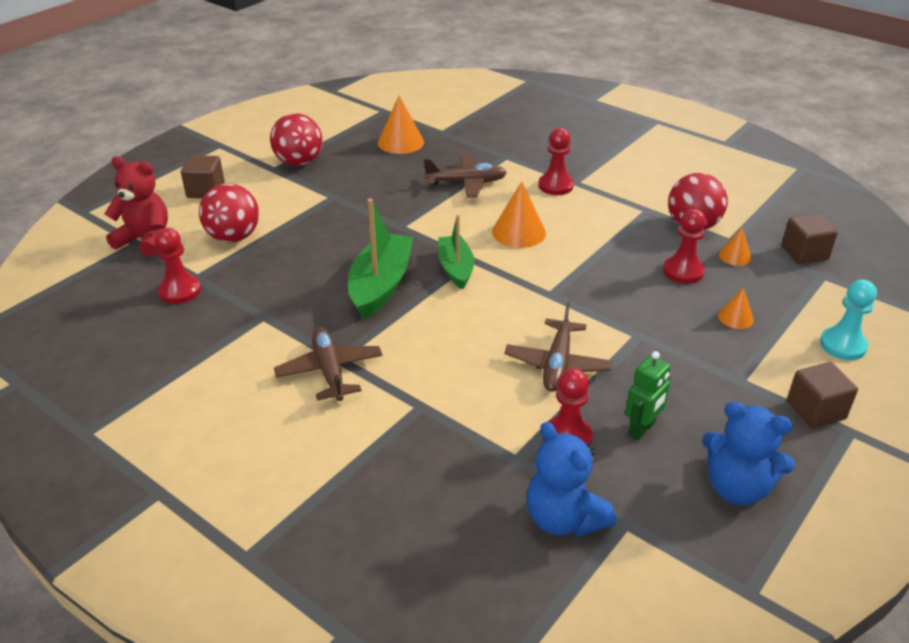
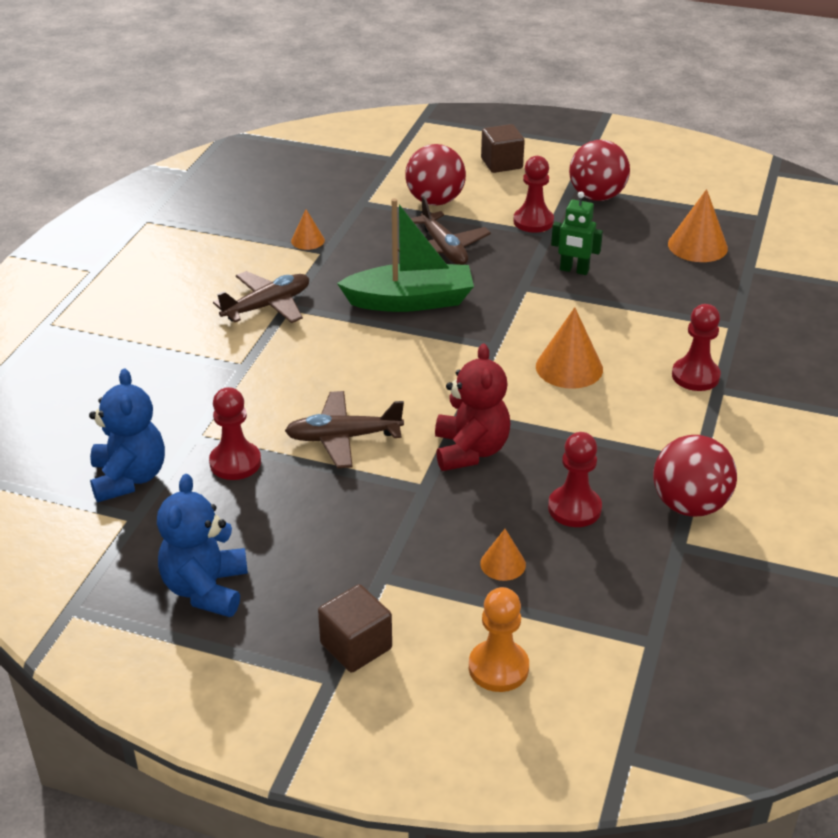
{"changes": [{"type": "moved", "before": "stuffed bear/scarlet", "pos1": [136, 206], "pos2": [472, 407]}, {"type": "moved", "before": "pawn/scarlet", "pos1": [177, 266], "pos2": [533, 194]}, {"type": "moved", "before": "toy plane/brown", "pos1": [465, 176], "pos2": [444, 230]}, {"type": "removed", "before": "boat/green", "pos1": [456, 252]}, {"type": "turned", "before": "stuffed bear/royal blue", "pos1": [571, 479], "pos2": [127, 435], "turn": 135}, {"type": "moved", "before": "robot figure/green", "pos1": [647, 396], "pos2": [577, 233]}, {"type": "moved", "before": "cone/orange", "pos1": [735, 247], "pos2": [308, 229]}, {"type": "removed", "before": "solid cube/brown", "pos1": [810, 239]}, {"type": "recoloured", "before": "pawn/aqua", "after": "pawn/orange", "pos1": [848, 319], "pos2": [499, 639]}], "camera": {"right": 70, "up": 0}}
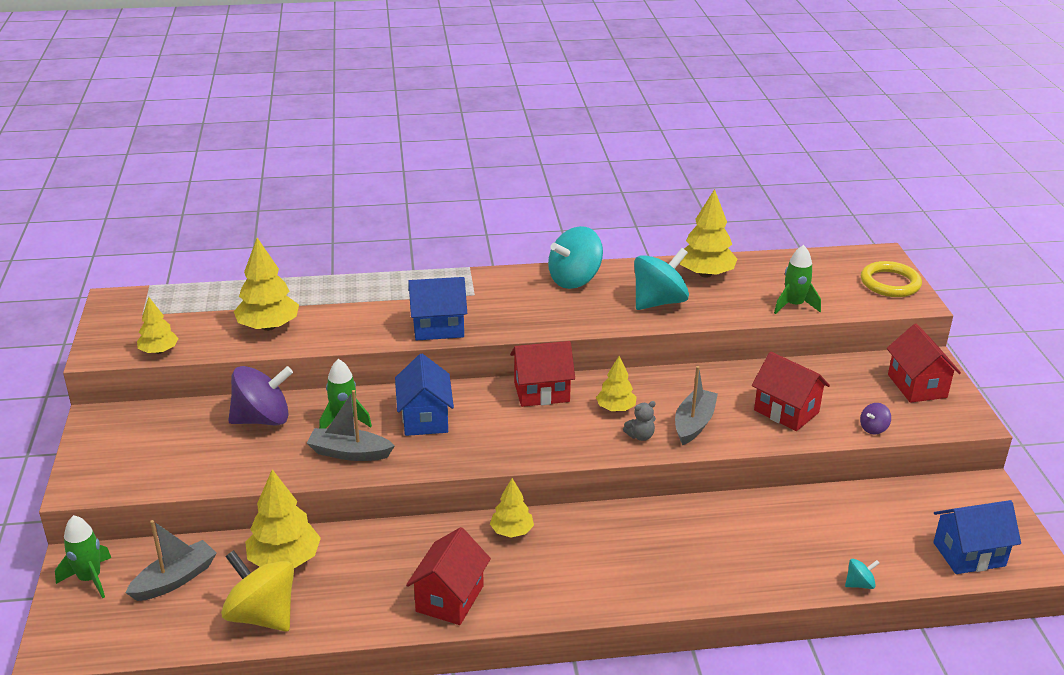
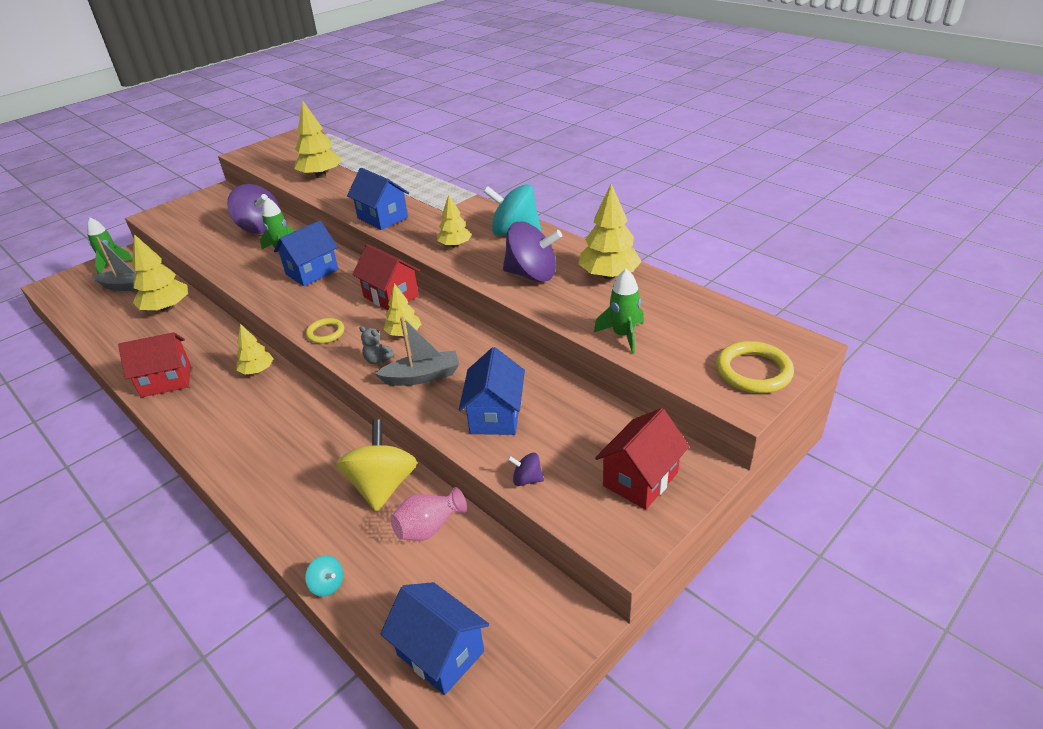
{"changes": [{"type": "moved", "before": "toy tree/bright yellow", "pos1": [158, 325], "pos2": [454, 221]}, {"type": "moved", "before": "toy top/bright yellow", "pos1": [257, 591], "pos2": [376, 465]}, {"type": "removed", "before": "boat/gray", "pos1": [351, 425]}, {"type": "recoloured", "before": "toy top/aqua", "after": "toy top/purple", "pos1": [661, 279], "pos2": [532, 252]}, {"type": "recoloured", "before": "cottage/scarlet", "after": "cottage/royal blue", "pos1": [791, 391], "pos2": [492, 391]}, {"type": "added", "after": "hoop/bright yellow", "pos2": [325, 331]}, {"type": "added", "after": "tall vase/rose-pink", "pos2": [429, 514]}], "camera": {"right": 55, "up": 5}}
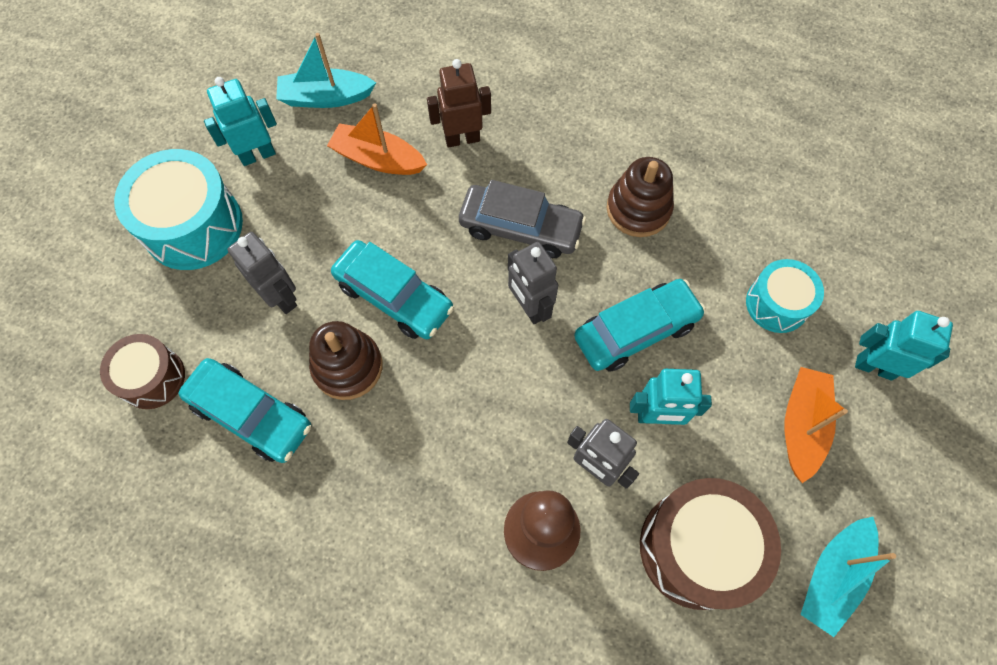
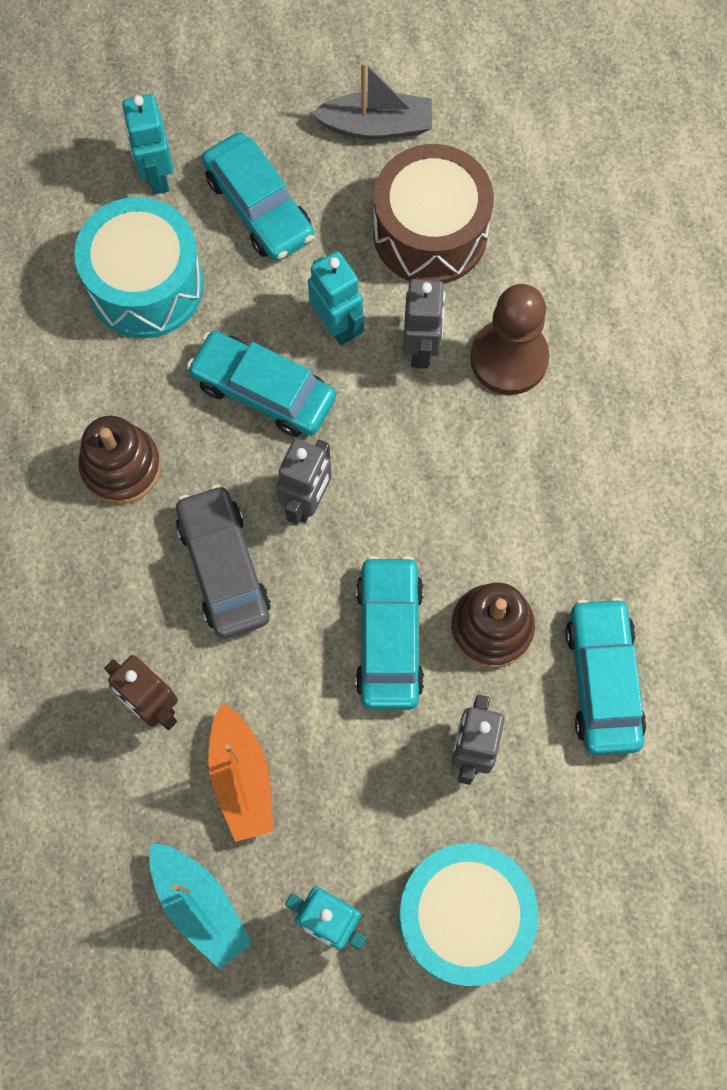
{"changes": [{"type": "removed", "before": "toy drum/brown", "pos1": [142, 371]}, {"type": "resized", "before": "toy drum/aqua", "pos1": [785, 296], "pos2": [139, 267], "scale": 1.65}, {"type": "replaced", "before": "boat/orange", "after": "car/aqua", "pos1": [816, 425], "pos2": [258, 196]}, {"type": "recoloured", "before": "boat/aqua", "after": "boat/gray", "pos1": [848, 577], "pos2": [372, 100]}], "camera": {"right": -125, "up": 5}}
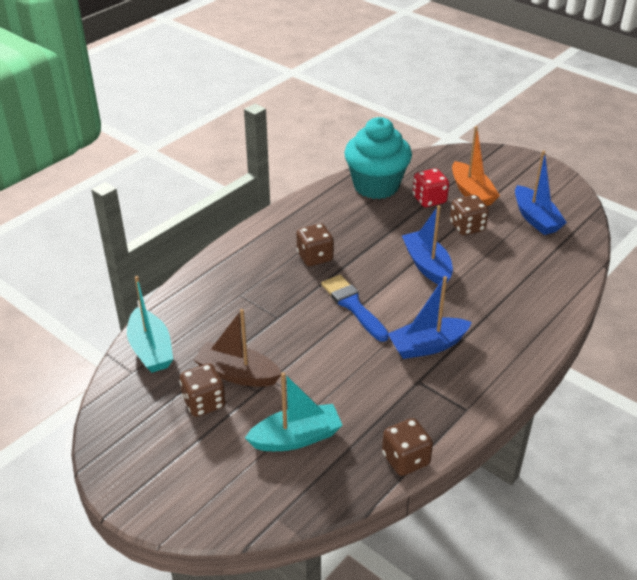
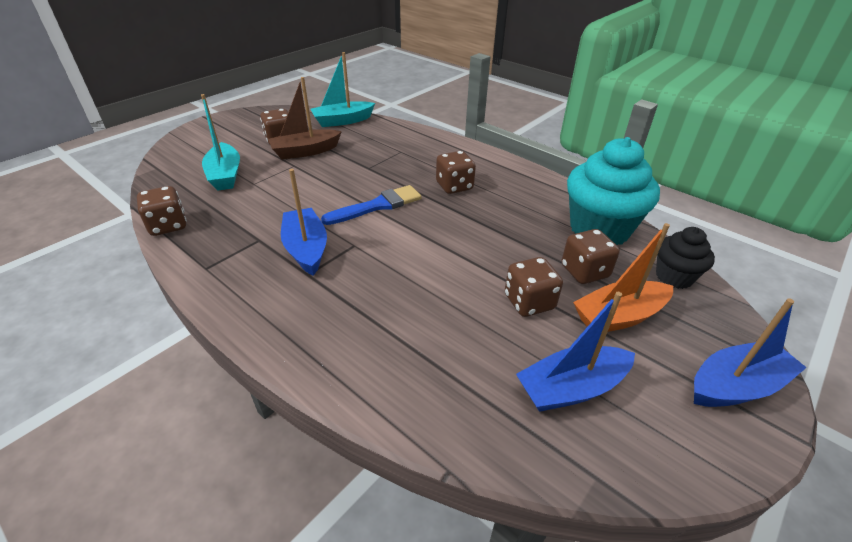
{"changes": [{"type": "turned", "before": "boat/brown", "pos1": [237, 348], "pos2": [305, 118], "turn": -135}, {"type": "moved", "before": "boat/royal blue", "pos1": [427, 245], "pos2": [750, 352]}, {"type": "recoloured", "before": "dice/scarlet", "after": "dice/brown", "pos1": [431, 187], "pos2": [591, 256]}, {"type": "added", "after": "fairy cake/jet-black", "pos2": [685, 258]}], "camera": {"right": 90, "up": 0}}
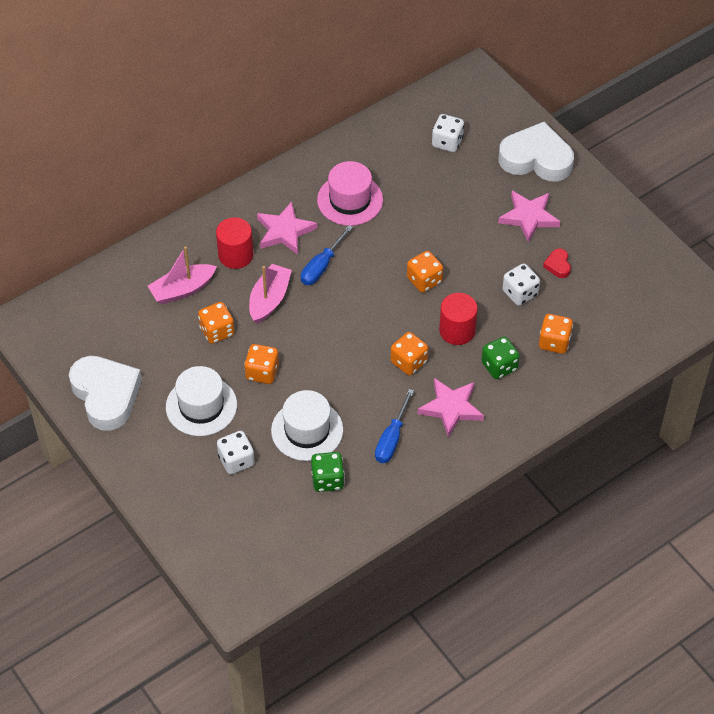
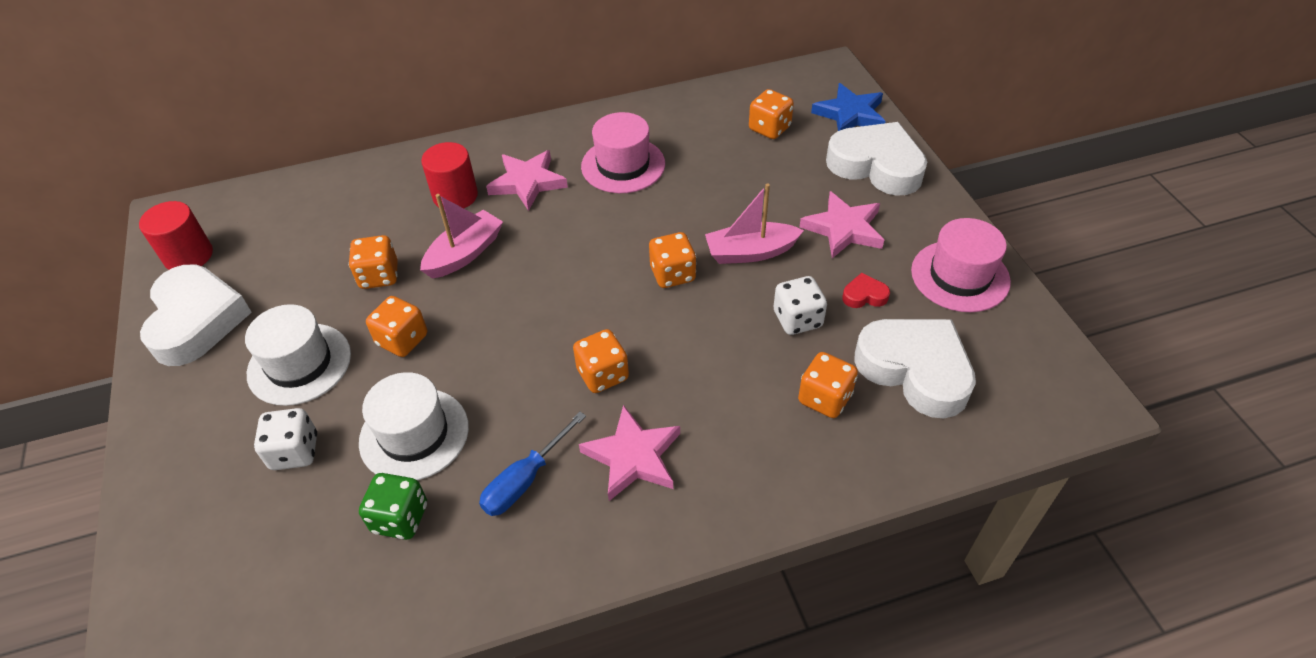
{"changes": [{"type": "moved", "before": "boat/rose-pink", "pos1": [182, 275], "pos2": [754, 223]}, {"type": "removed", "before": "flat screwdriver/royal blue", "pos1": [327, 255]}, {"type": "recoloured", "before": "dice/pure white", "after": "dice/orange", "pos1": [448, 133], "pos2": [771, 114]}, {"type": "moved", "before": "cylinder shape/scarlet", "pos1": [458, 319], "pos2": [176, 235]}, {"type": "removed", "before": "dice/green", "pos1": [501, 358]}, {"type": "turned", "before": "love heart/scarlet", "pos1": [557, 263], "pos2": [866, 290], "turn": 75}, {"type": "added", "after": "star/royal blue", "pos2": [848, 107]}, {"type": "added", "after": "love heart/pure white", "pos2": [915, 368]}, {"type": "added", "after": "top hat/rose-pink", "pos2": [961, 265]}], "camera": {"right": 20, "up": -5}}
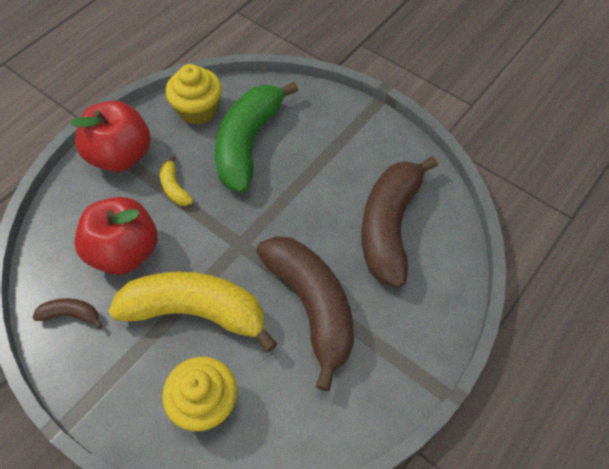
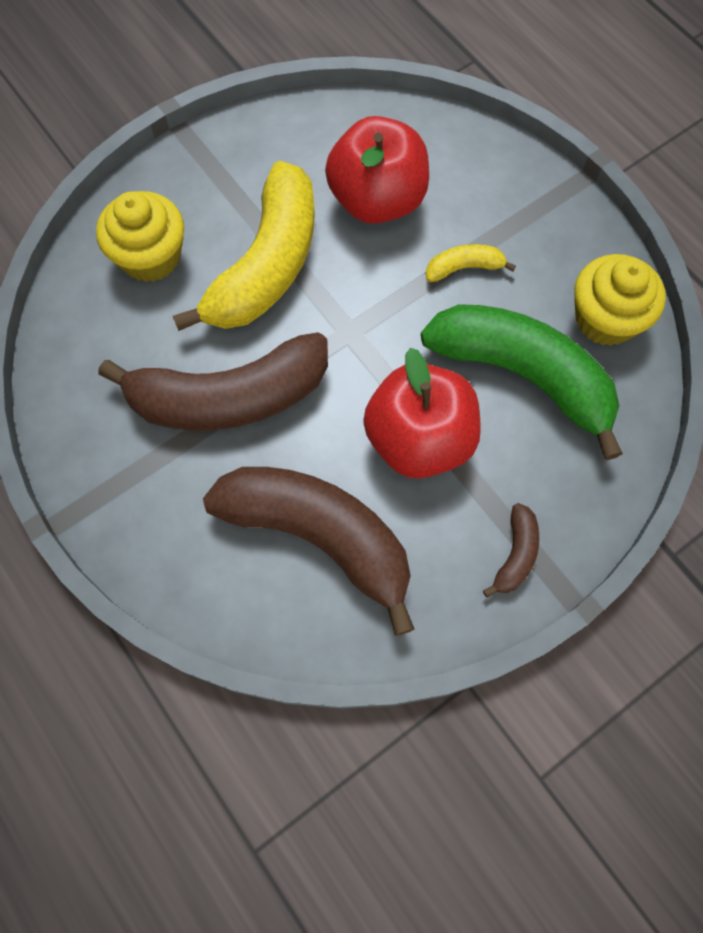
{"changes": [{"type": "moved", "before": "banana fruit/brown", "pos1": [67, 313], "pos2": [511, 550]}, {"type": "moved", "before": "toy apple/scarlet", "pos1": [110, 136], "pos2": [422, 413]}], "camera": {"right": 105, "up": 10}}
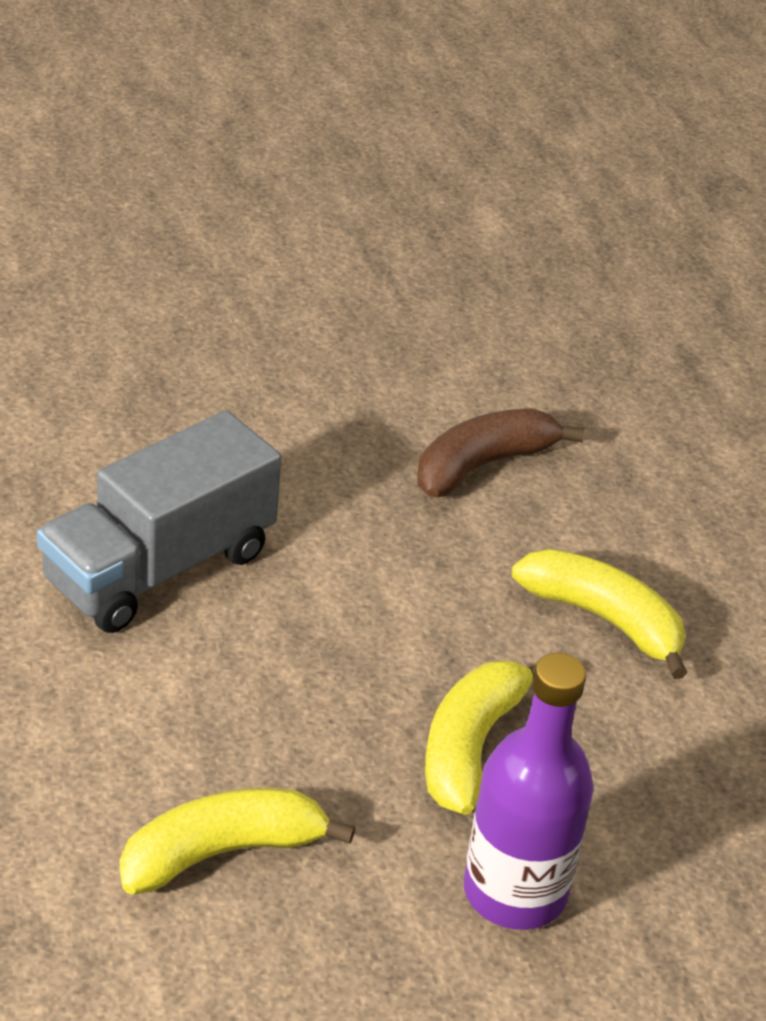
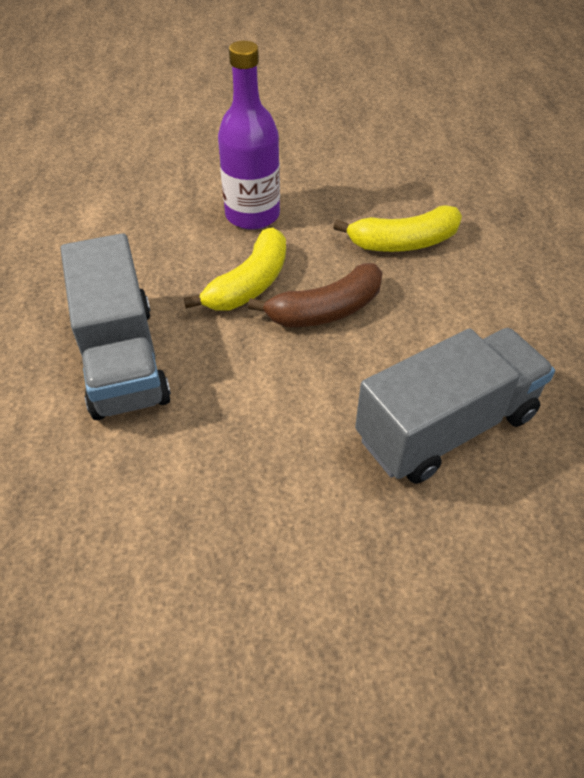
{"changes": [{"type": "moved", "before": "banana fruit/brown", "pos1": [500, 453], "pos2": [315, 295]}, {"type": "replaced", "before": "banana fruit/bright yellow", "after": "toy truck/gray", "pos1": [600, 614], "pos2": [116, 326]}], "camera": {"right": -165, "up": 10}}
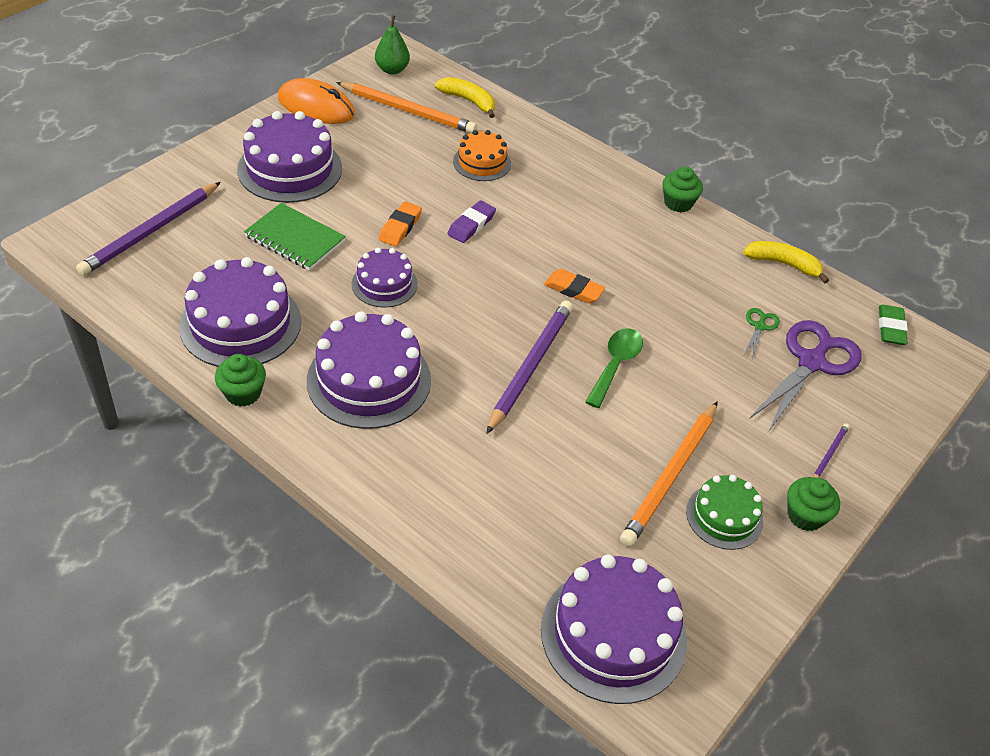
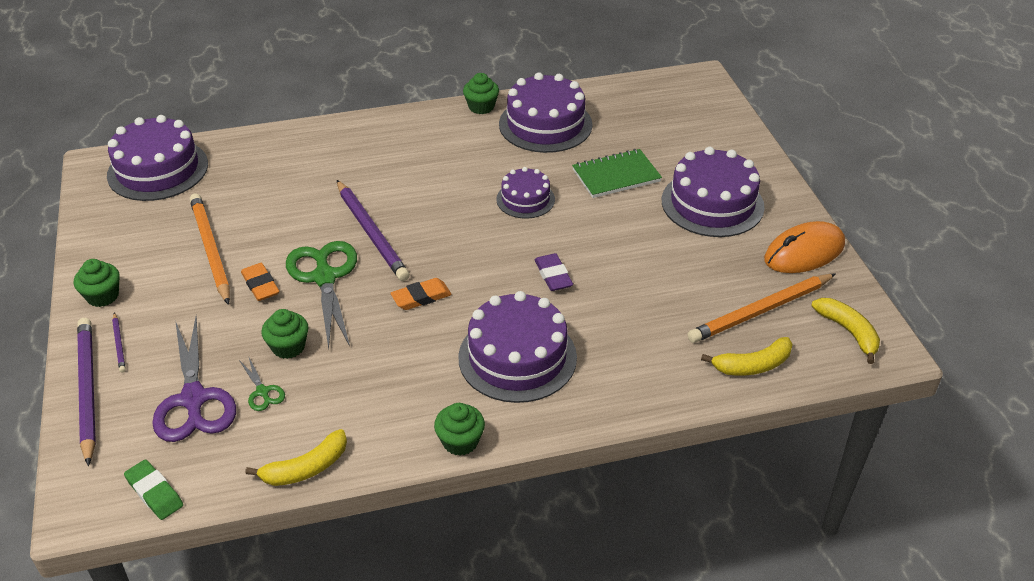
{"changes": [{"type": "moved", "before": "pencil/purple", "pos1": [148, 229], "pos2": [86, 392]}, {"type": "moved", "before": "cake/purple", "pos1": [369, 370], "pos2": [517, 347]}, {"type": "replaced", "before": "toy pear/green", "after": "banana fruit/bright yellow", "pos1": [392, 44], "pos2": [845, 331]}, {"type": "moved", "before": "eraser/orange", "pos1": [400, 223], "pos2": [260, 282]}, {"type": "removed", "before": "cake/orange", "pos1": [482, 155]}, {"type": "replaced", "before": "teaspoon/green", "after": "pair of scissors/green", "pos1": [614, 368], "pos2": [321, 295]}, {"type": "removed", "before": "cake/green", "pos1": [724, 512]}, {"type": "added", "after": "fairy cake/green", "pos2": [284, 334]}], "camera": {"right": 130, "up": -5}}
